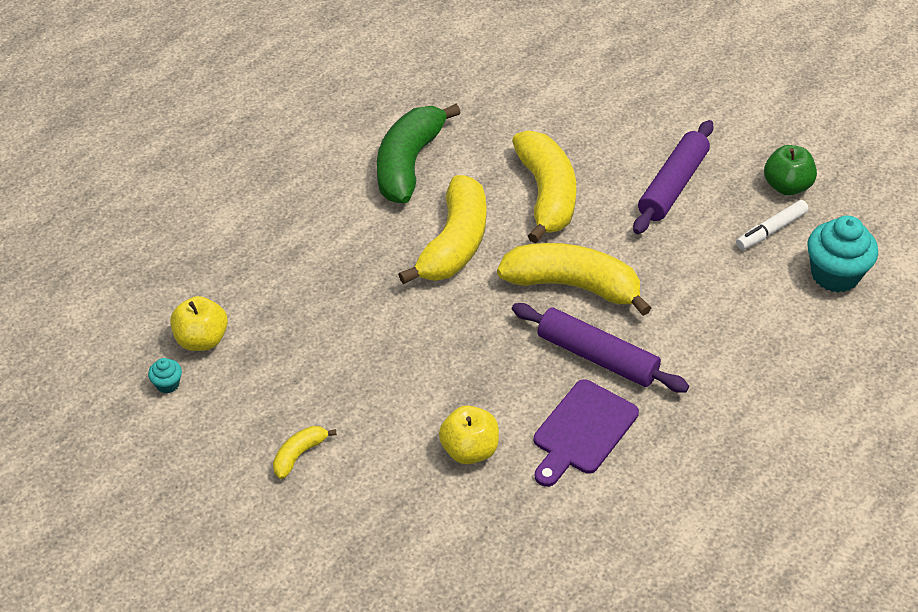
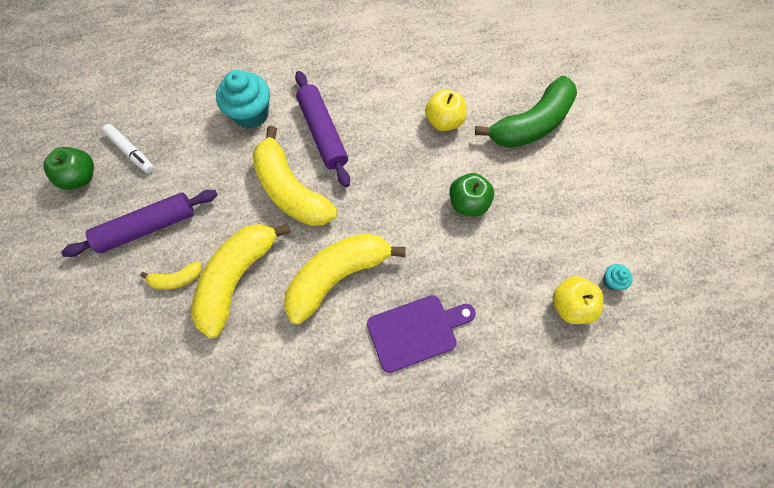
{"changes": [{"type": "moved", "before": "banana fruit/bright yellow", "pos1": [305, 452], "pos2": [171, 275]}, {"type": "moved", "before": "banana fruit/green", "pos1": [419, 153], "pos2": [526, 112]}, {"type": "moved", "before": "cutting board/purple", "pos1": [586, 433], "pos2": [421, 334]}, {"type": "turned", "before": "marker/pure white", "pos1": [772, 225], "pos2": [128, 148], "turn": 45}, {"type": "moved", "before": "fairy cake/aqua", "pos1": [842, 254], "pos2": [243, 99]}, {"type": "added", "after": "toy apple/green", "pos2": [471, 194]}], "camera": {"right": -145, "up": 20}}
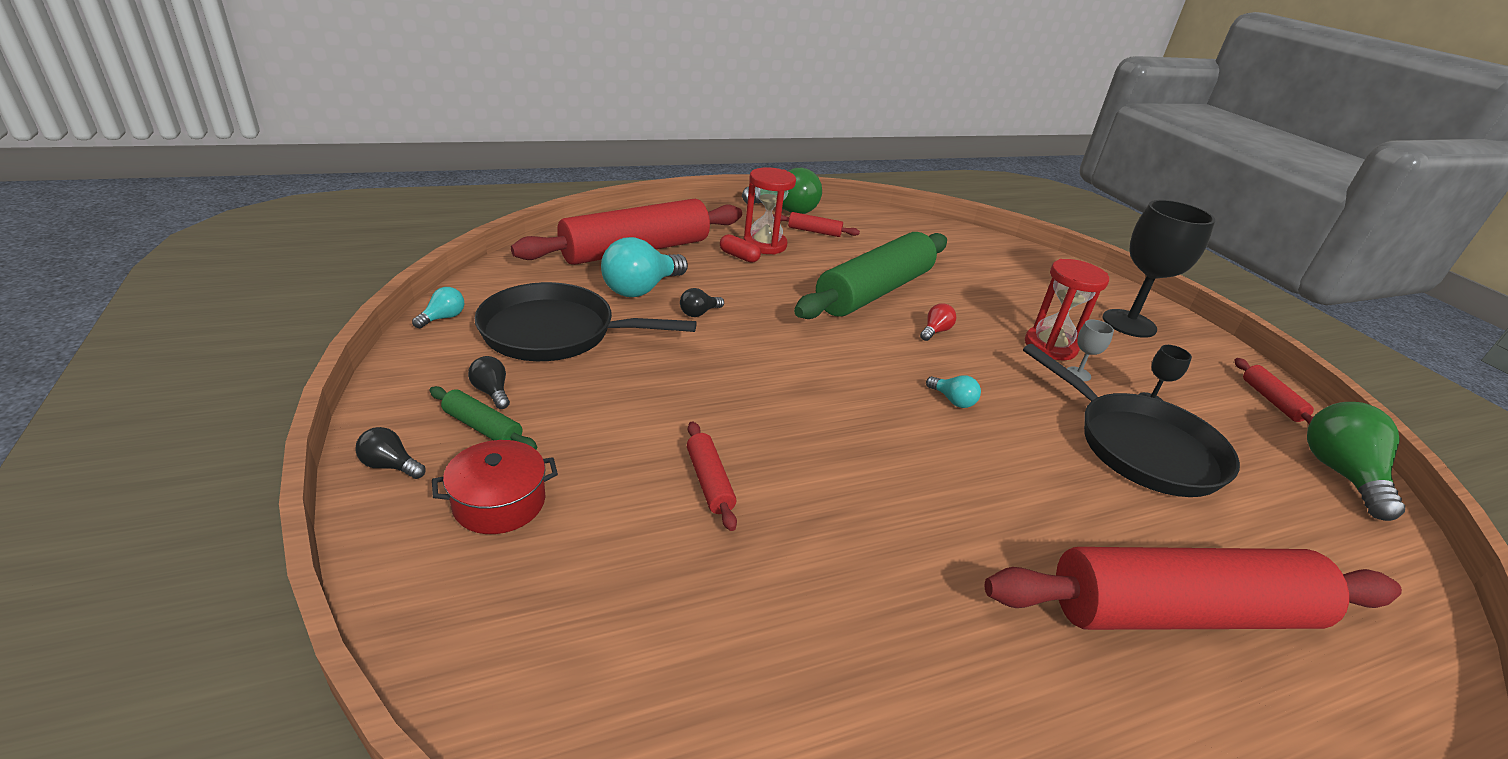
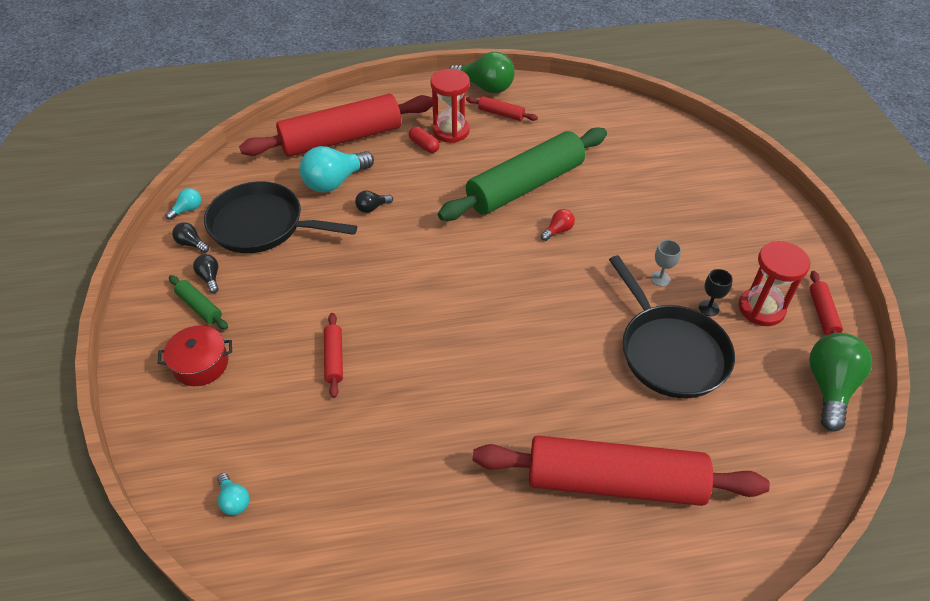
{"changes": [{"type": "moved", "before": "light bulb/jet-black", "pos1": [390, 453], "pos2": [190, 237]}, {"type": "moved", "before": "light bulb/aqua", "pos1": [953, 391], "pos2": [233, 494]}, {"type": "moved", "before": "sandglass/scarlet", "pos1": [1067, 309], "pos2": [774, 283]}, {"type": "removed", "before": "goblet/jet-black", "pos1": [1159, 269]}], "camera": {"right": 15, "up": 15}}
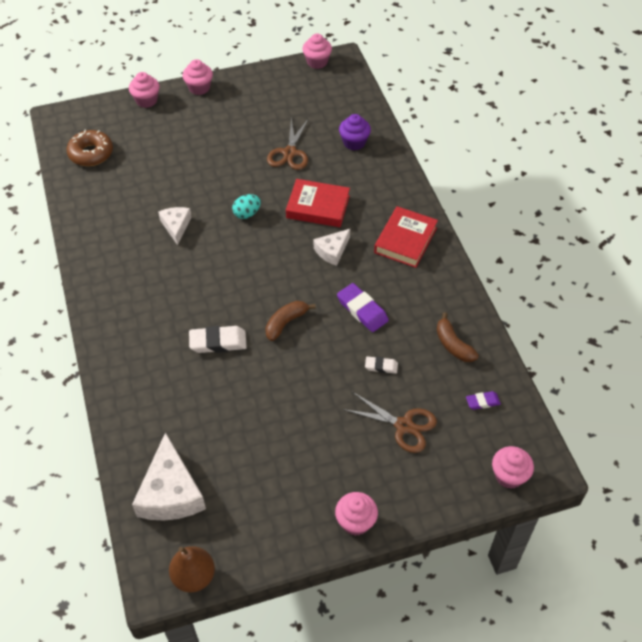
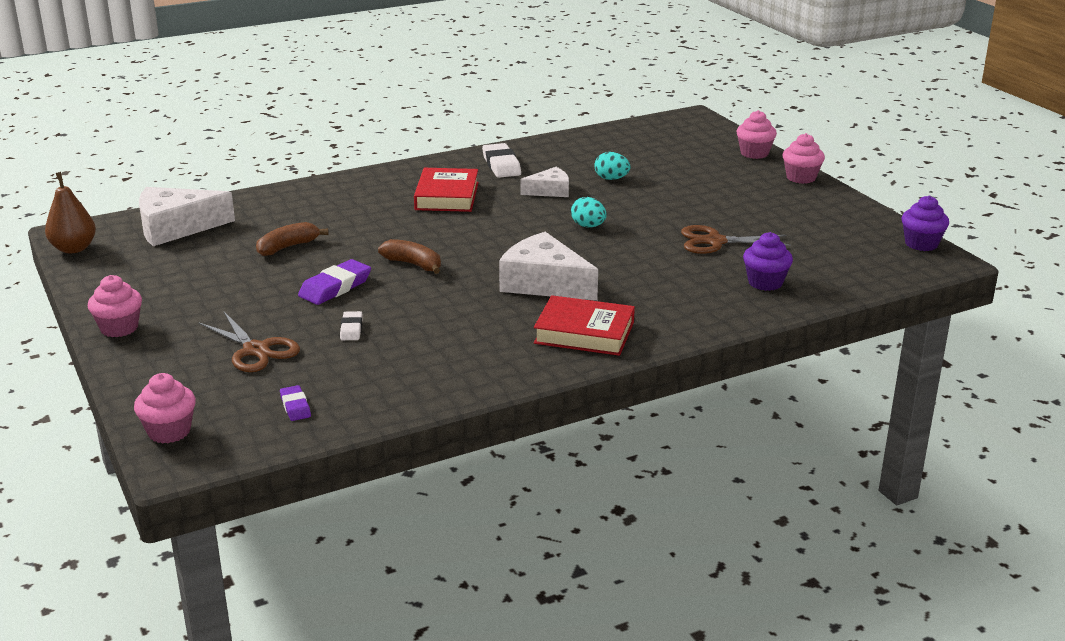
{"changes": [{"type": "removed", "before": "donut/brown", "pos1": [90, 148]}, {"type": "moved", "before": "eraser/pure white", "pos1": [218, 339], "pos2": [501, 160]}, {"type": "moved", "before": "hardcover/scarlet", "pos1": [318, 203], "pos2": [446, 190]}, {"type": "recoloured", "before": "fairy cake/rose-pink", "after": "fairy cake/purple", "pos1": [317, 51], "pos2": [925, 223]}, {"type": "resized", "before": "piece of cheese/pure white", "pos1": [332, 247], "pos2": [548, 266], "scale": 1.76}, {"type": "moved", "before": "eraser/purple", "pos1": [363, 307], "pos2": [334, 282]}, {"type": "turned", "before": "pair of scissors/brown", "pos1": [390, 422], "pos2": [249, 342], "turn": -60}, {"type": "moved", "before": "banana fruit/brown", "pos1": [458, 337], "pos2": [292, 239]}, {"type": "added", "after": "toy egg/aqua", "pos2": [612, 166]}], "camera": {"right": 80, "up": -25}}
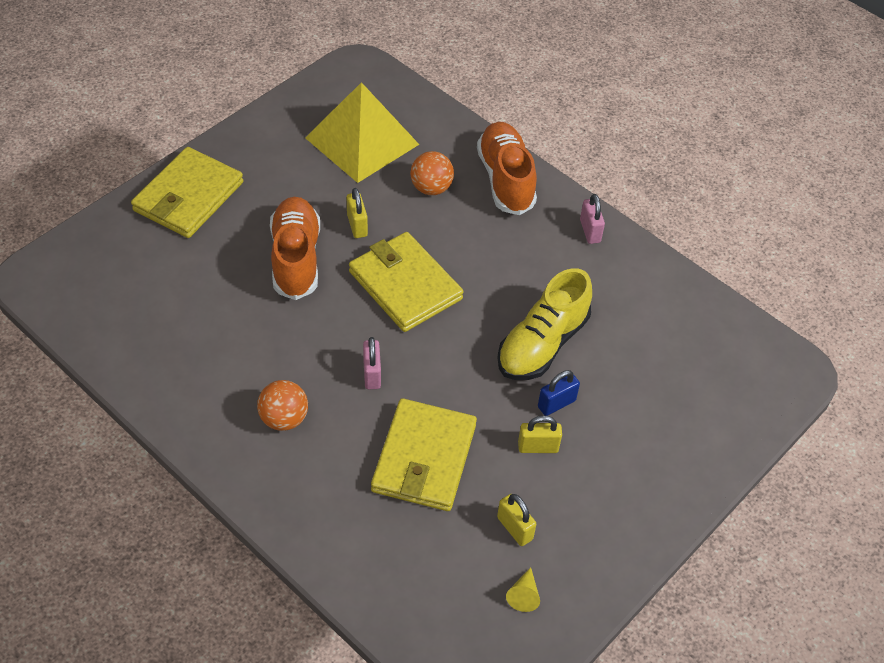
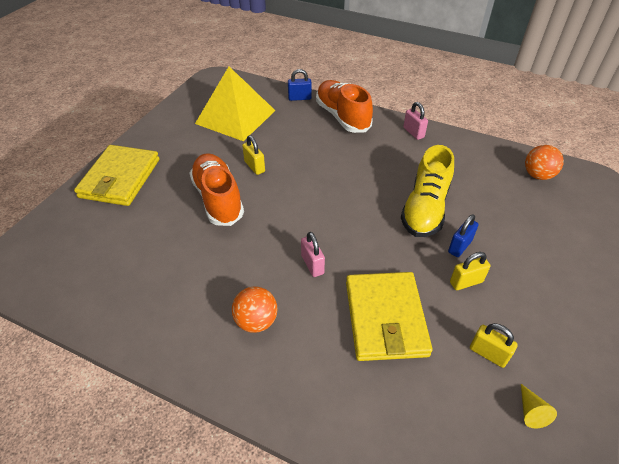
{"changes": [{"type": "removed", "before": "card wallet/bright yellow", "pos1": [406, 282]}, {"type": "moved", "before": "play ball/orange", "pos1": [432, 173], "pos2": [544, 162]}, {"type": "added", "after": "padlock/royal blue", "pos2": [300, 85]}], "camera": {"right": -15, "up": -5}}
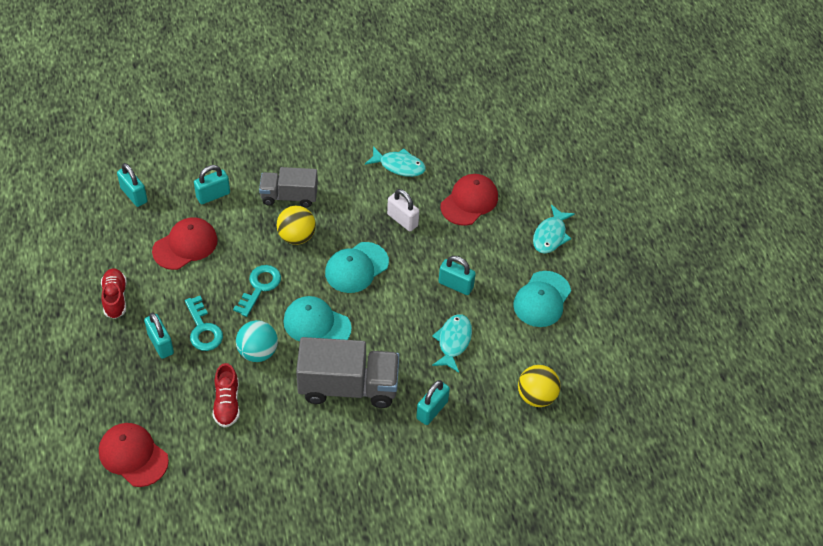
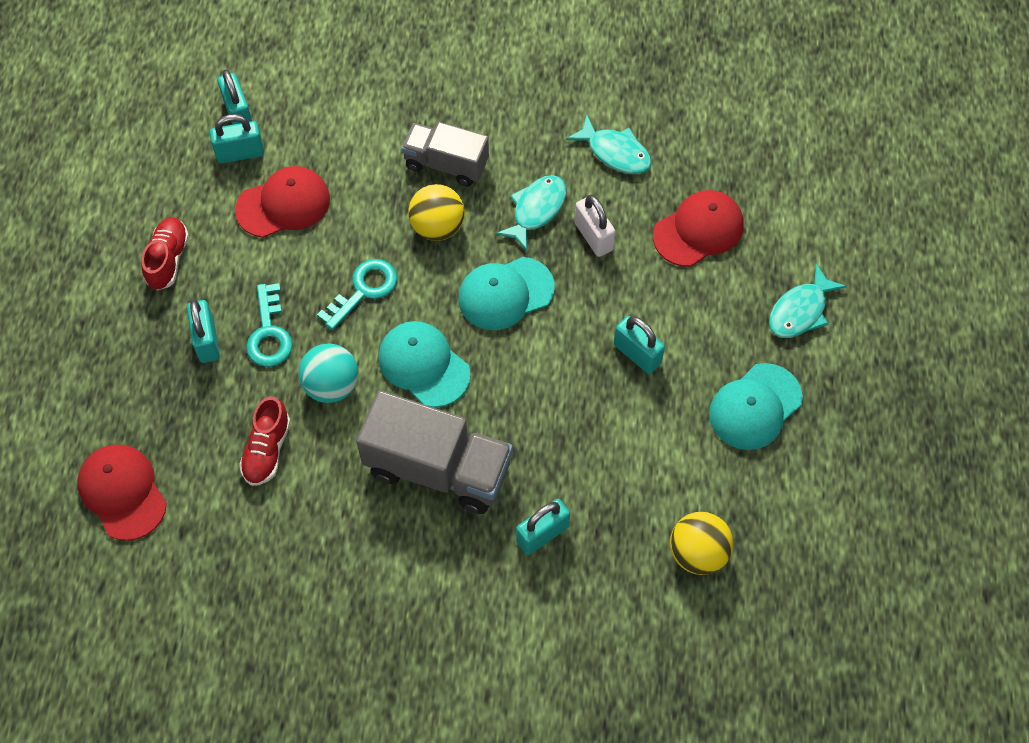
{"changes": [{"type": "moved", "before": "padlock/aqua", "pos1": [212, 184], "pos2": [237, 138]}, {"type": "moved", "before": "fish figure/aqua", "pos1": [452, 343], "pos2": [531, 213]}], "camera": {"right": 20, "up": 10}}
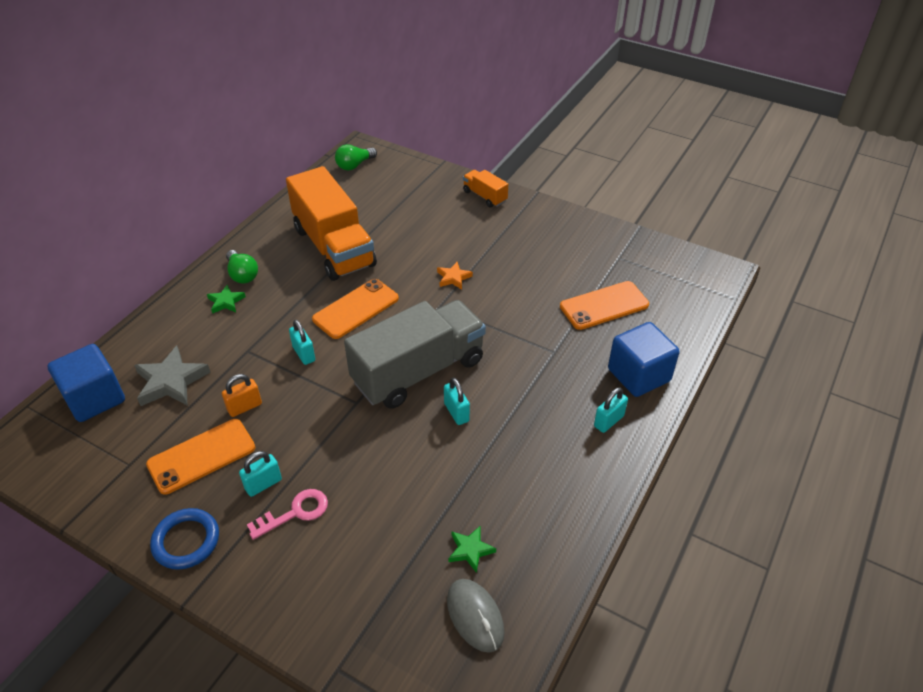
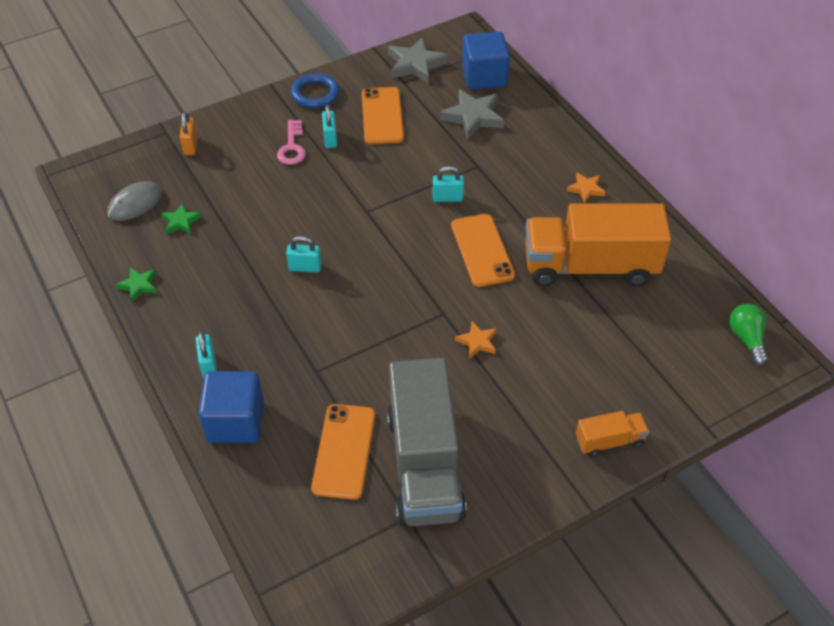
{"changes": [{"type": "moved", "before": "star/green", "pos1": [226, 299], "pos2": [136, 284]}, {"type": "moved", "before": "padlock/orange", "pos1": [242, 395], "pos2": [189, 133]}, {"type": "replaced", "before": "light bulb/green", "after": "star/orange", "pos1": [242, 267], "pos2": [586, 187]}, {"type": "moved", "before": "toy truck/gray", "pos1": [415, 354], "pos2": [427, 442]}, {"type": "turned", "before": "PC mouse/gray", "pos1": [476, 616], "pos2": [134, 201], "turn": -45}, {"type": "added", "after": "star/gray", "pos2": [418, 60]}], "camera": {"right": 120, "up": 5}}
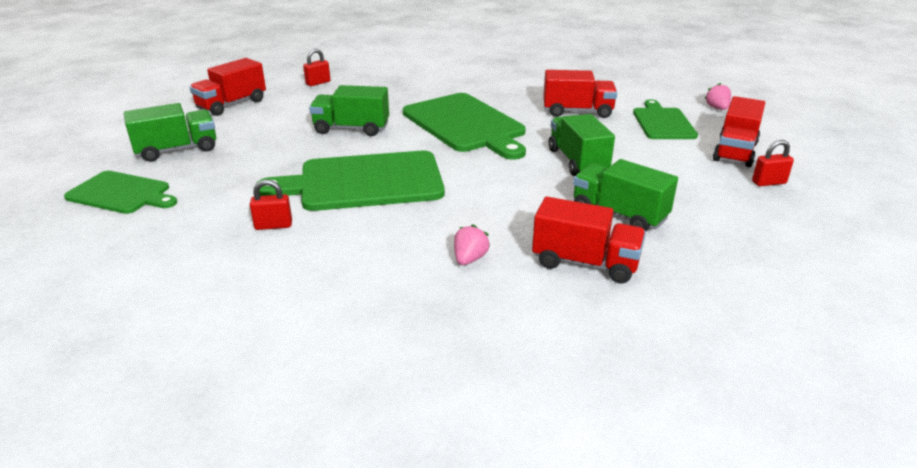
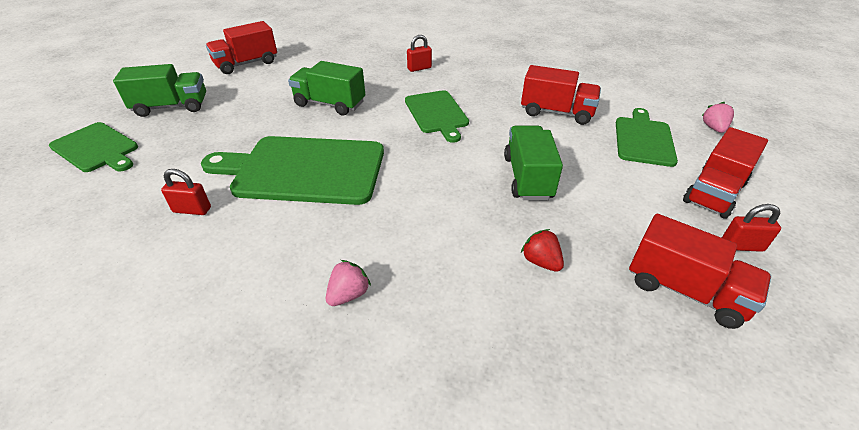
{"changes": [{"type": "moved", "before": "padlock/scarlet", "pos1": [316, 67], "pos2": [419, 53]}, {"type": "resized", "before": "cutting board/green", "pos1": [464, 126], "pos2": [437, 116], "scale": 0.6}, {"type": "moved", "before": "toy truck/scarlet", "pos1": [589, 240], "pos2": [700, 271]}, {"type": "replaced", "before": "toy truck/green", "after": "berry/scarlet", "pos1": [625, 195], "pos2": [542, 250]}], "camera": {"right": 15, "up": 10}}
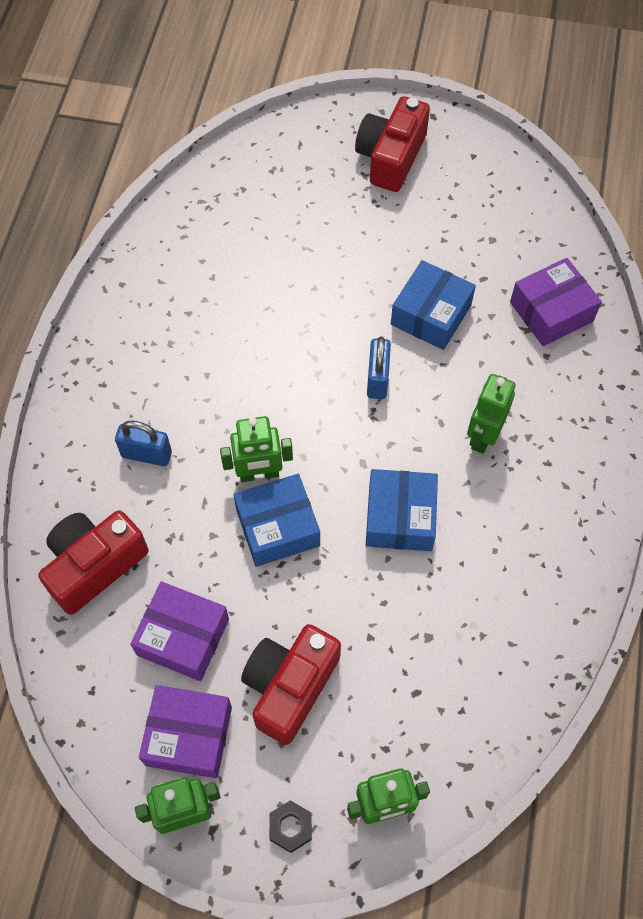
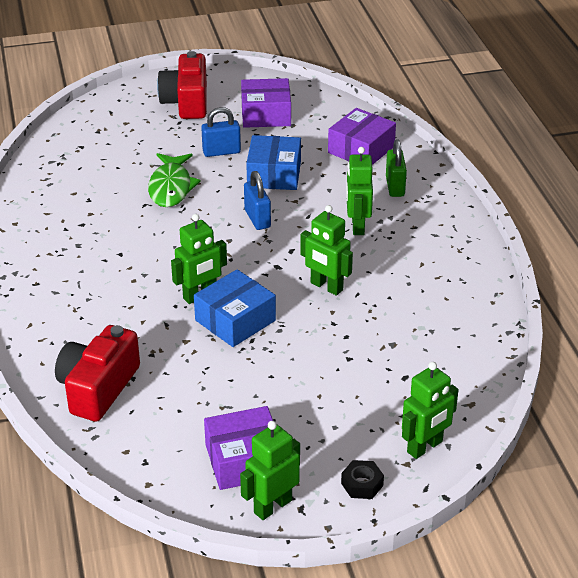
{"changes": [{"type": "moved", "before": "padlock/royal blue", "pos1": [143, 443], "pos2": [221, 132]}, {"type": "moved", "before": "package/purple", "pos1": [179, 631], "pos2": [266, 103]}, {"type": "removed", "before": "camera/scarlet", "pos1": [291, 684]}, {"type": "replaced", "before": "package/royal blue", "after": "robot figure/green", "pos1": [402, 510], "pos2": [326, 250]}, {"type": "added", "after": "fish figure/green", "pos2": [174, 180]}, {"type": "added", "after": "padlock/green", "pos2": [396, 168]}], "camera": {"right": -25, "up": -25}}
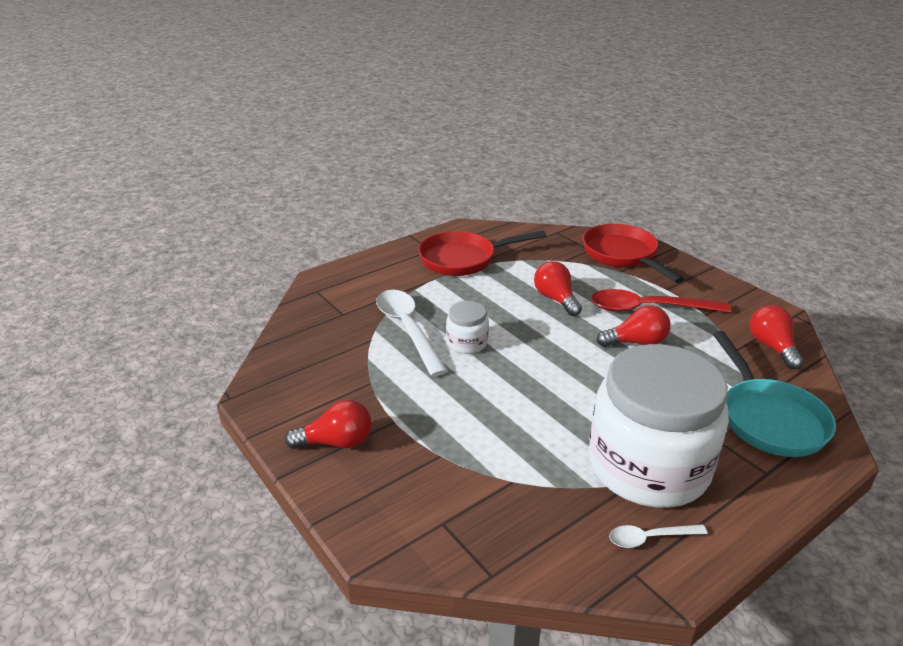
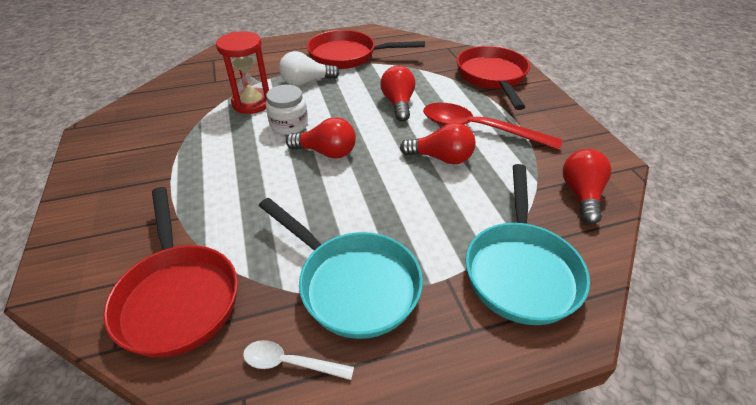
{"changes": [{"type": "moved", "before": "light bulb/scarlet", "pos1": [328, 424], "pos2": [321, 138]}, {"type": "replaced", "before": "teaspoon/pure white", "after": "sandglass/scarlet", "pos1": [412, 333], "pos2": [242, 72]}, {"type": "replaced", "before": "preserve jar/pure white", "after": "skillet/aqua", "pos1": [659, 426], "pos2": [341, 268]}, {"type": "added", "after": "skillet/scarlet", "pos2": [170, 272]}, {"type": "added", "after": "light bulb/pure white", "pos2": [309, 68]}], "camera": {"right": 20, "up": 10}}
